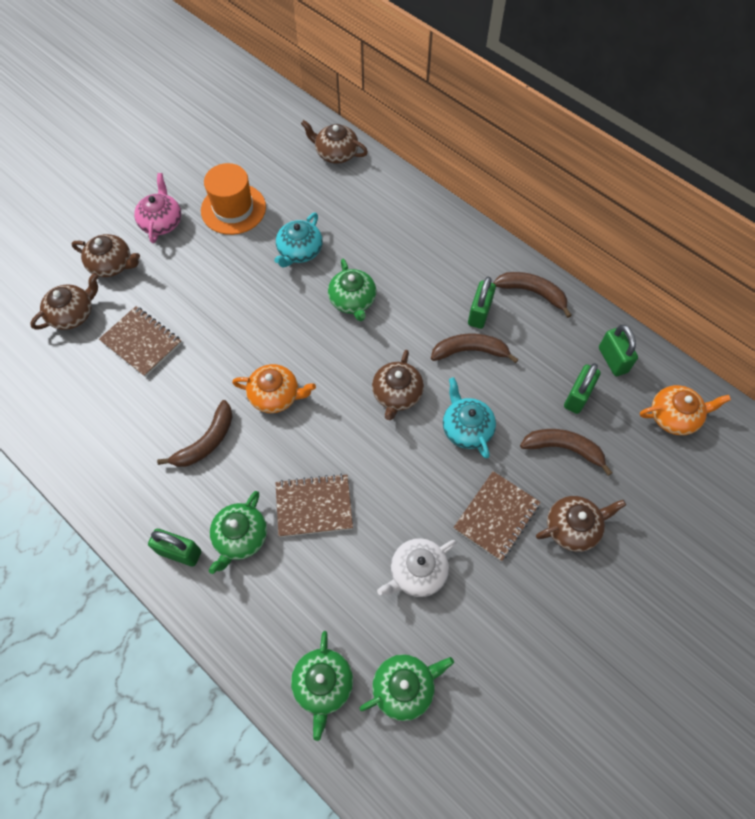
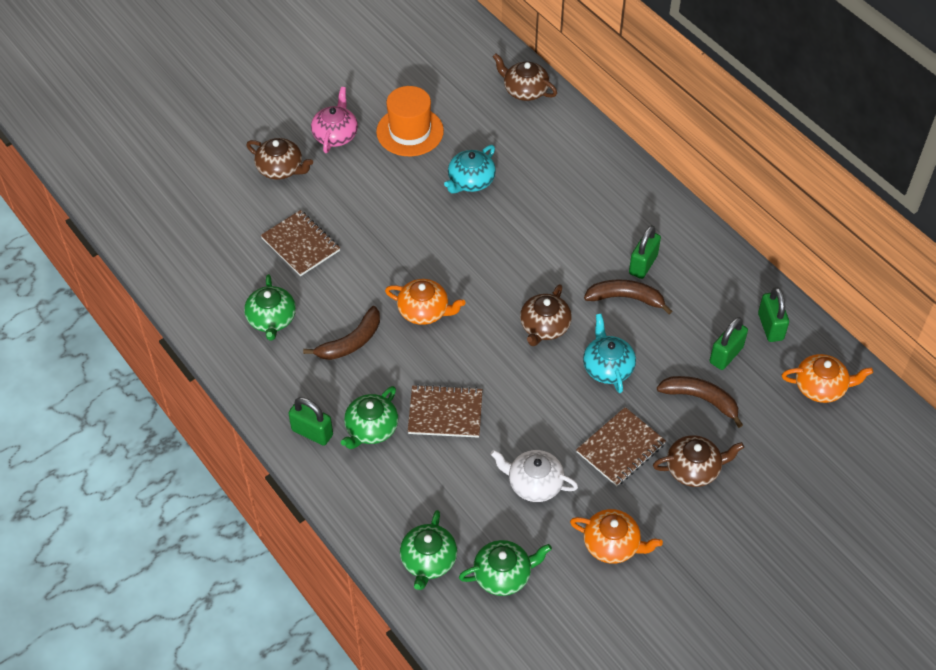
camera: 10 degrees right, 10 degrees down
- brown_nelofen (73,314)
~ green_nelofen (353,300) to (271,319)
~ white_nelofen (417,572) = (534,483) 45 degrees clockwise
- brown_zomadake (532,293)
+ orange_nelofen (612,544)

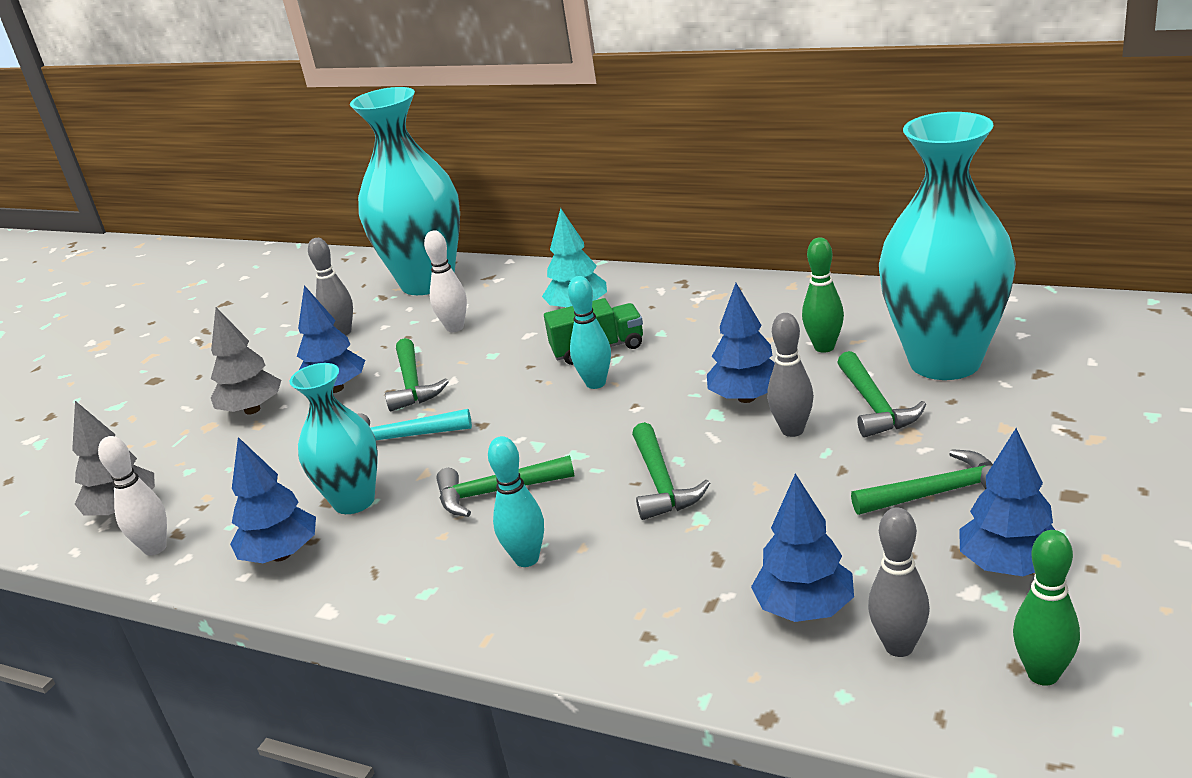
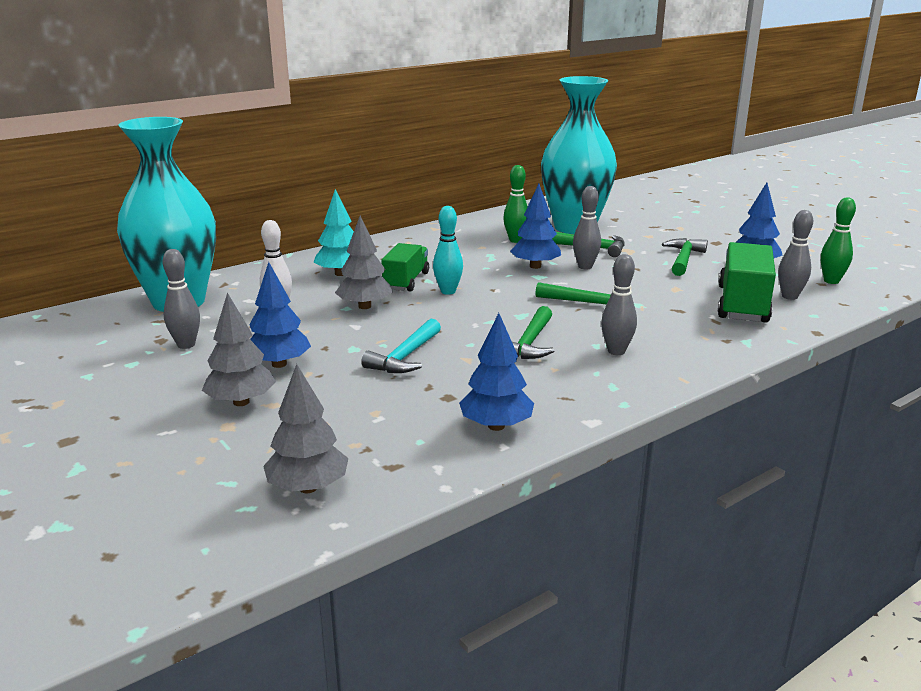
camera: 65 degrees left, 5 degrees down
- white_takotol (155,548)
- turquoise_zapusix (354,501)
- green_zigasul (412,384)
~ turquoise_takotol (527,559) to grey_takotol (616,351)
~ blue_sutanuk (804,609) to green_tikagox (742,304)
+ grey_sutanuk (365,306)

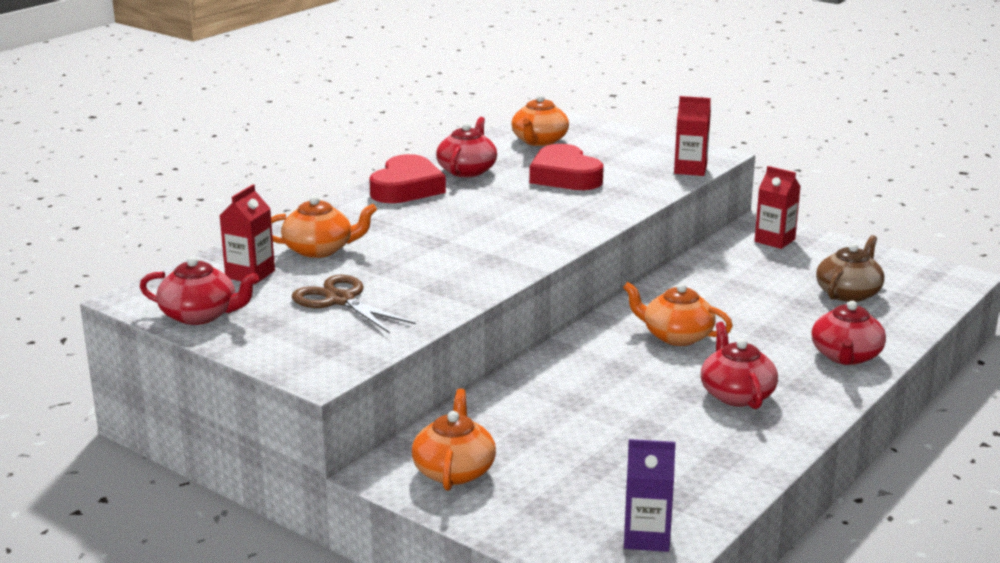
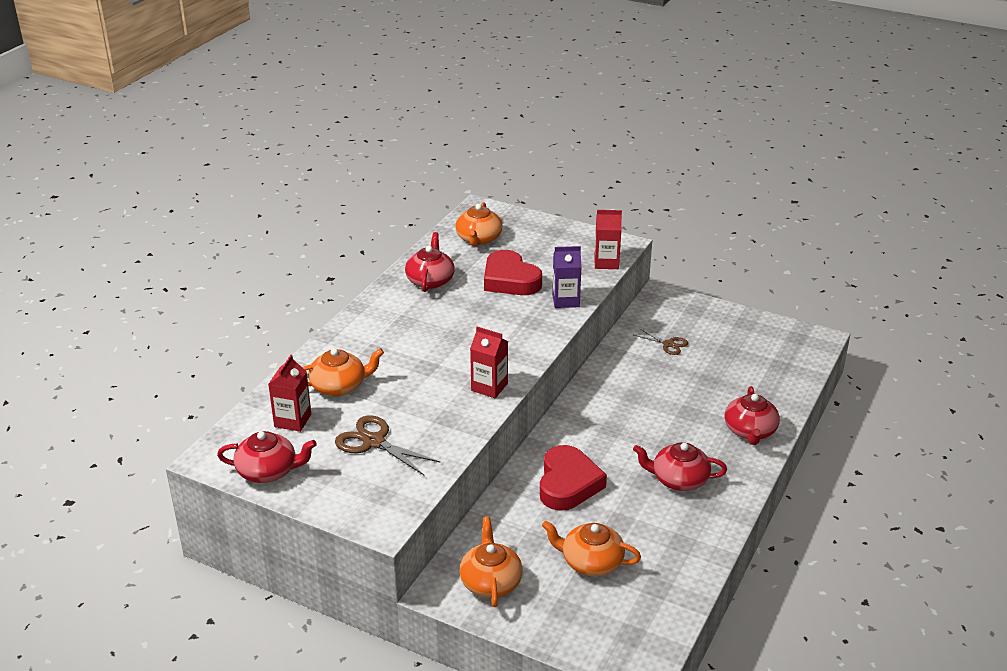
camera: 10 degrees left, 10 degrees up
~ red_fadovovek (406,188) to (568,484)
~ orange_nelofen (676,336) to (591,562)
~ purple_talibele (646,537) to (565,300)
~ red_nelofen (736,394) = (679,479) 60 degrees counterclockwise
~ red_talibele (774,240) to (489,387)
- brown_nelofen (848,293)
+ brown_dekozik (668,344)

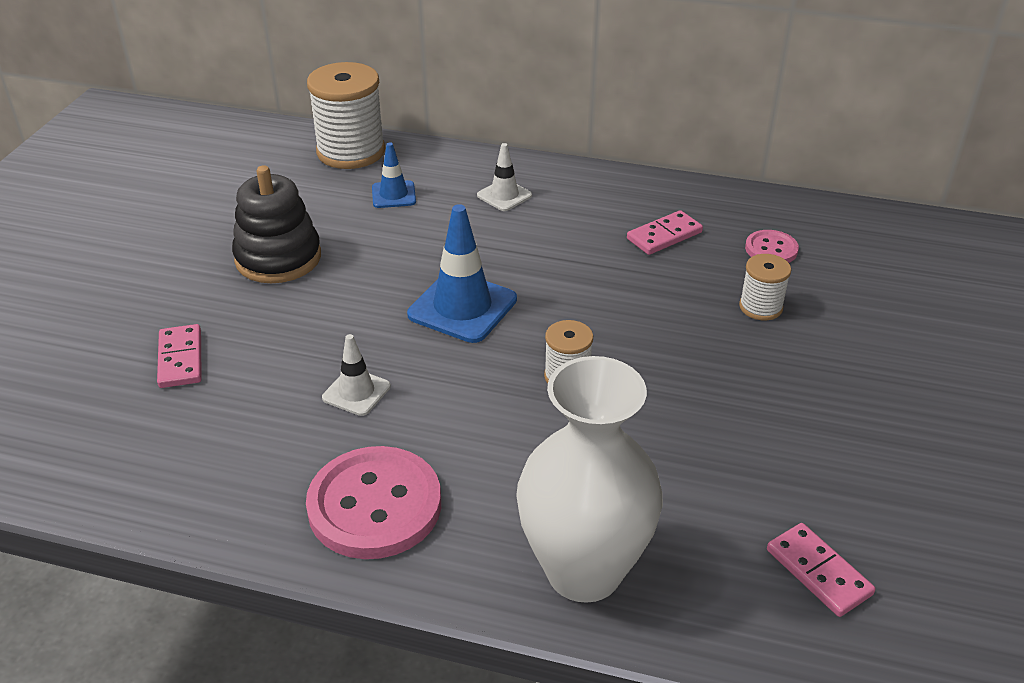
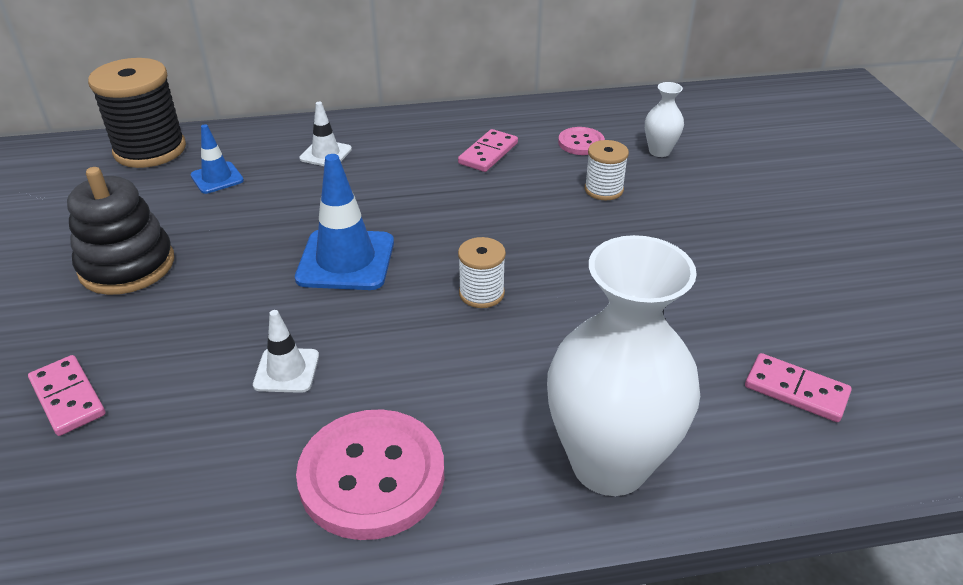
camera: 25 degrees left, 0 degrees up
~ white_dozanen (351,152) to black_dozanen (150,150)
+ white_zapusix (659,151)

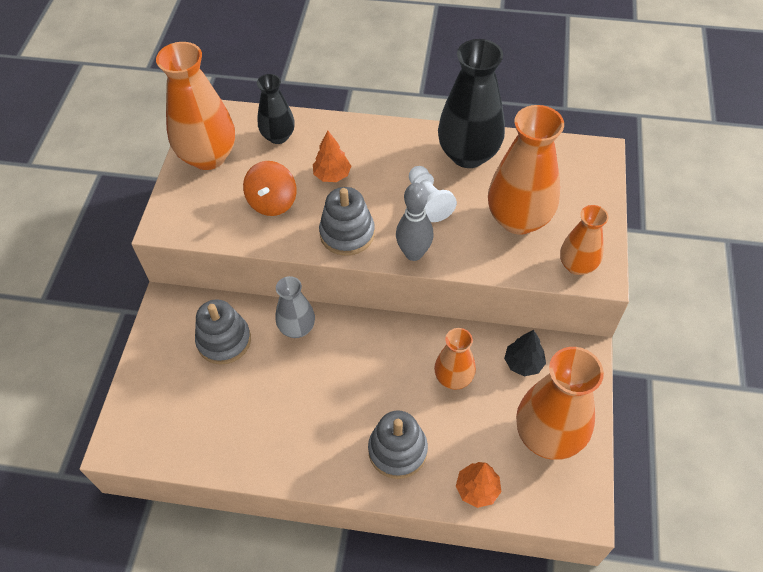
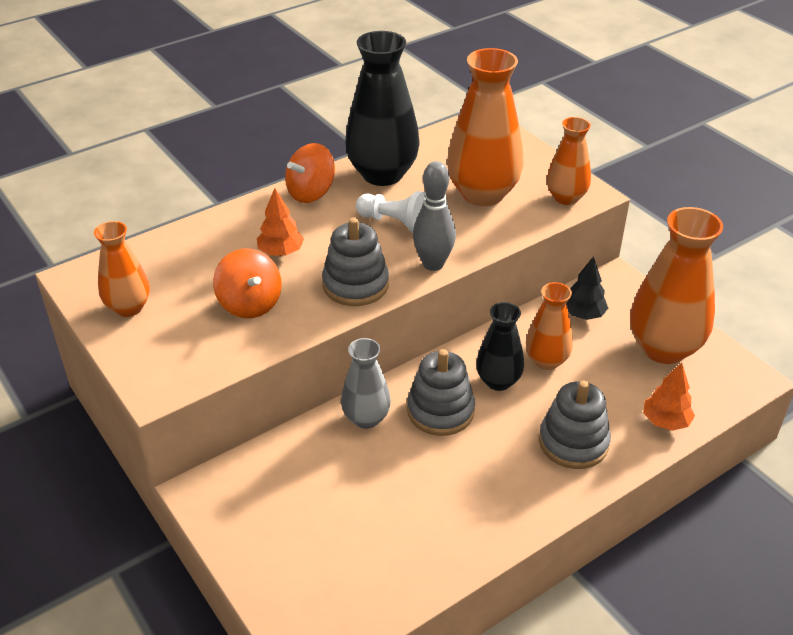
camera: 45 degrees left, 15 degrees down
~ orange_zapusix (208,156) = (128,308) x0.57
~ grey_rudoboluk (224,341) to (440,411)
~ black_zapusix (278,136) to (498,381)
+ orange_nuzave (311,193)

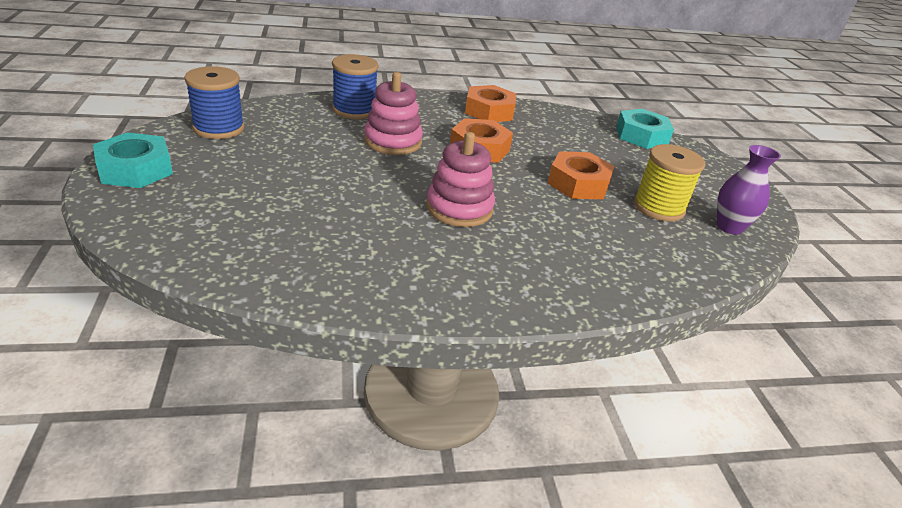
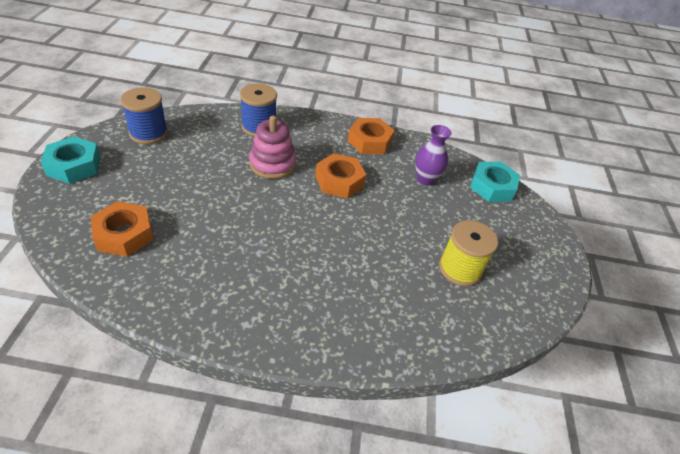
camera: 15 degrees right, 10 degrees up
- pink_rudoboluk (459,208)
~ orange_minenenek (578,184) to (124,234)
~ purple_zapusix (729,227) to (425,179)

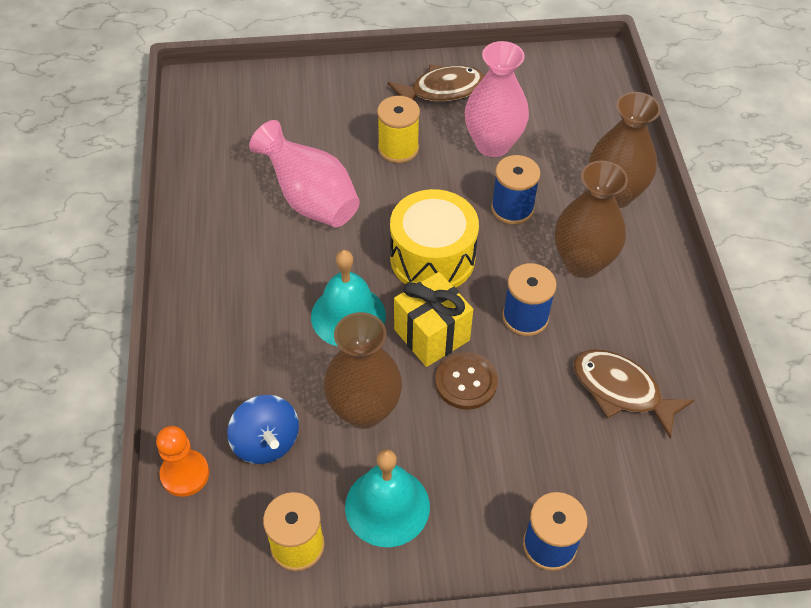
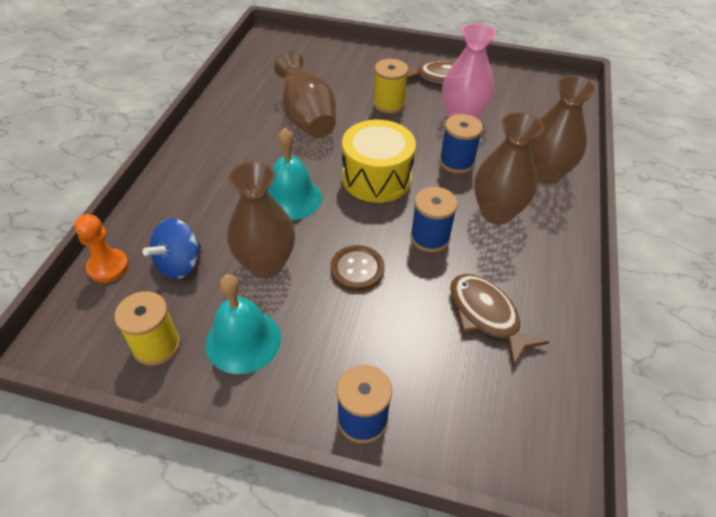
camera: 20 degrees right, 5 degrees down
~ blue_nuzave (266,442) = (179,264) 45 degrees clockwise
~ pink_zapusix (310,199) to brown_zapusix (307,119)
- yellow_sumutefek (431,335)

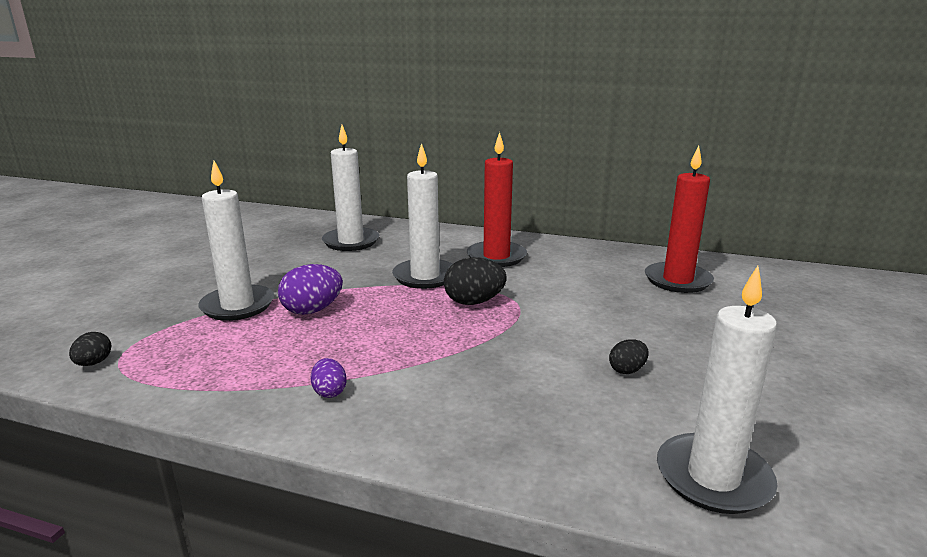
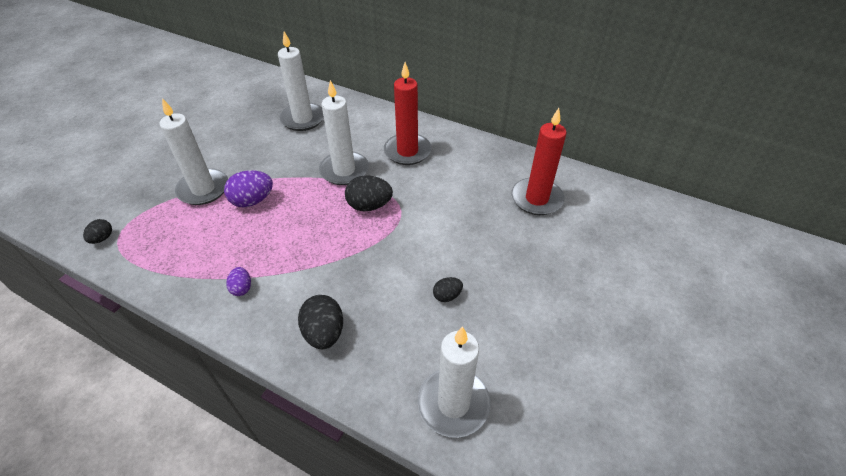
camera: 10 degrees right, 25 degrees up
+ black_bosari (324,333)

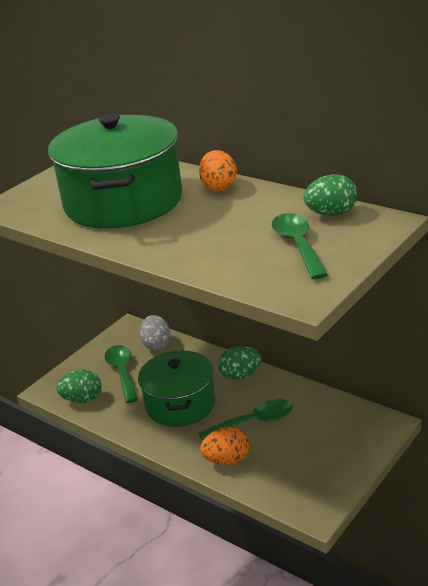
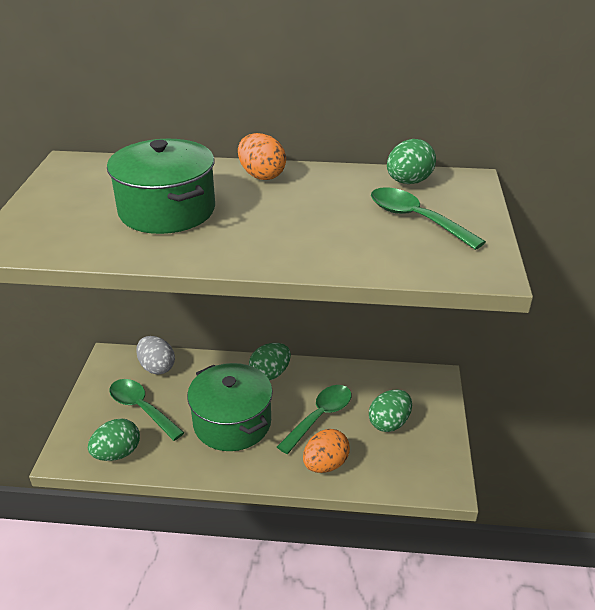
camera: 35 degrees left, 5 degrees up
~ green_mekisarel (123,202) = (167,210) x0.66
+ green_bosari (389,423)

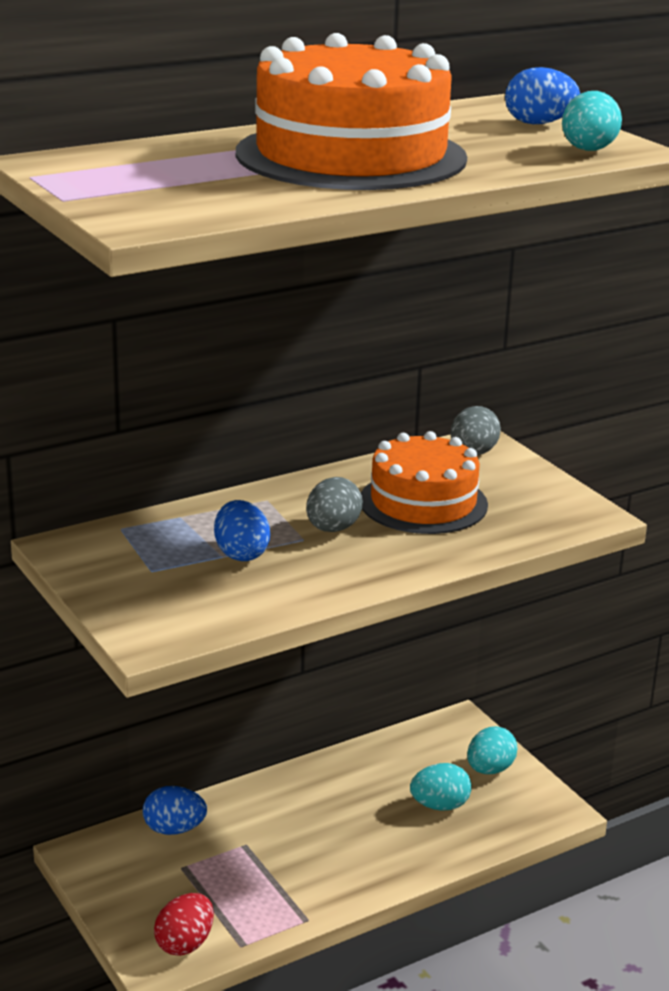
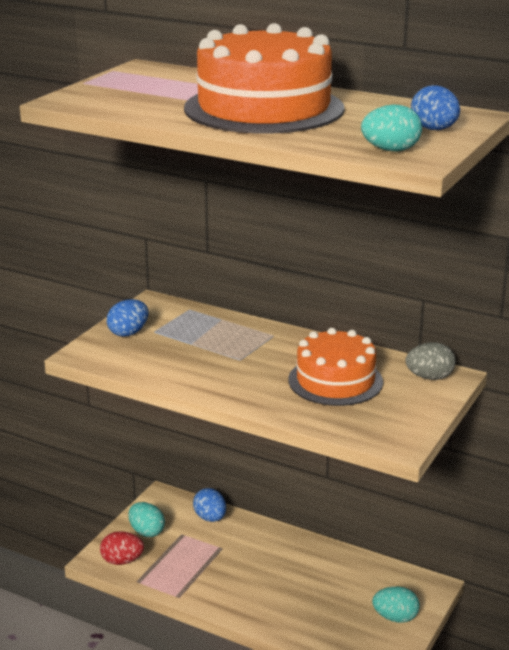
camera: 60 degrees right, 0 degrees up
~ blue_bosari (241,554) to (128,333)
- grey_bosari (332,529)
~ turquoise_bosari (439,805) to (146,532)

